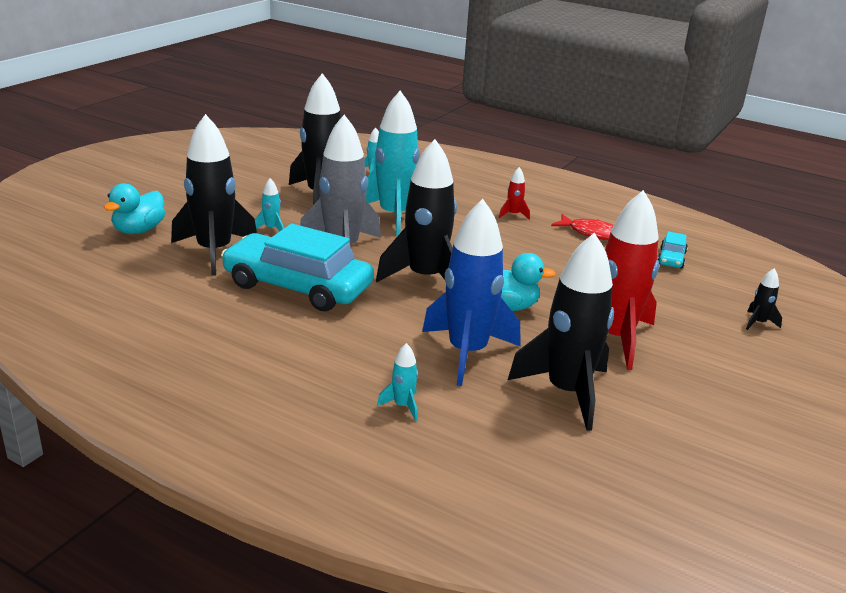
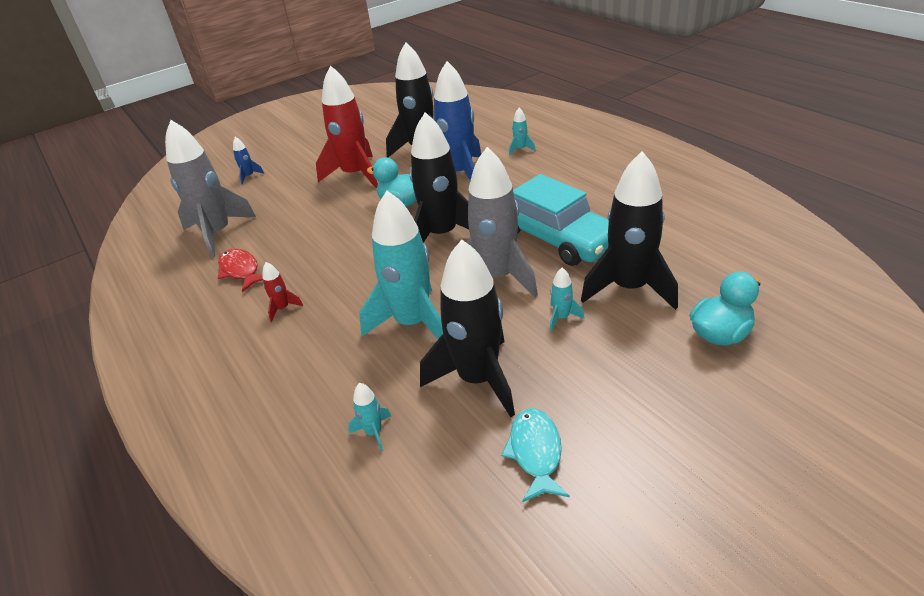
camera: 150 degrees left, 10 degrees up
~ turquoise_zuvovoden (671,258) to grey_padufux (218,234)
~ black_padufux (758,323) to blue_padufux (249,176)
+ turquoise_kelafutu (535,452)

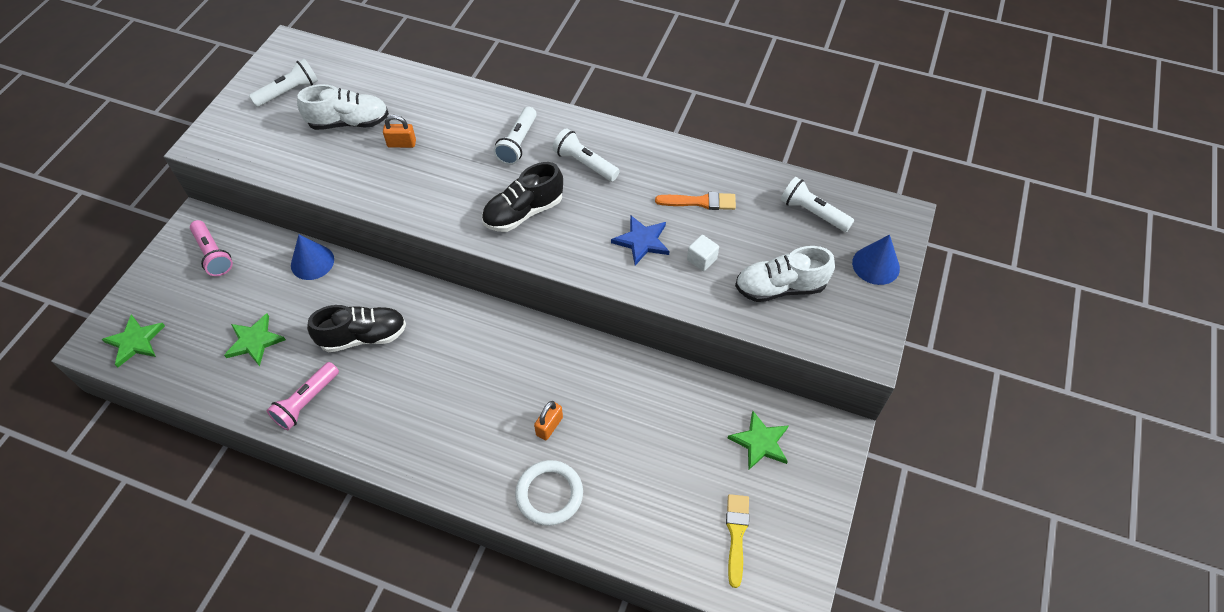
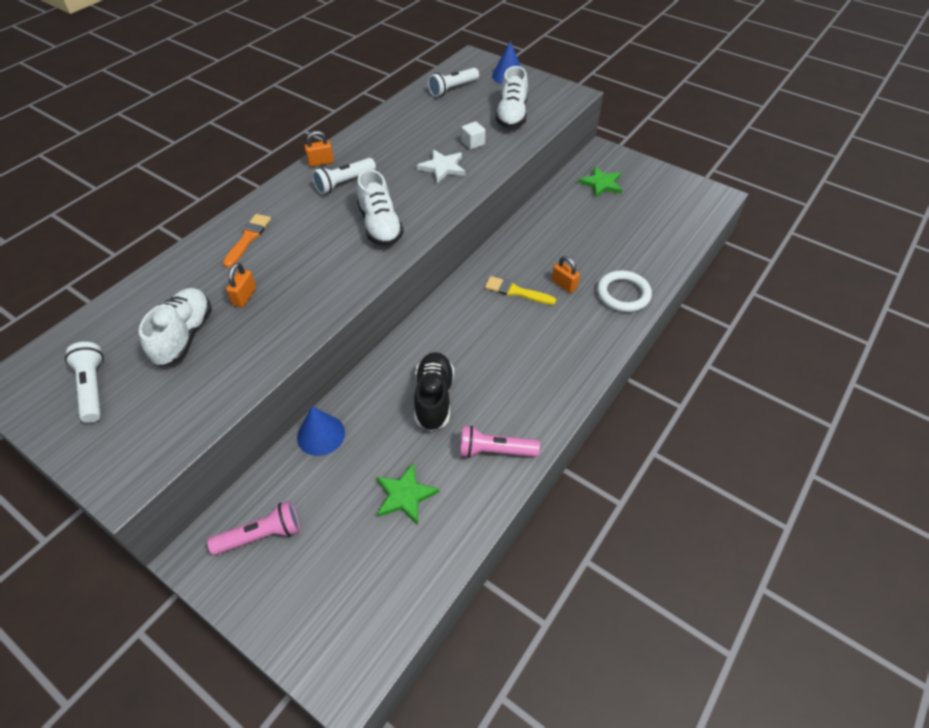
camera: 75 degrees left, 5 degrees down
- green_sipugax (135,341)
~ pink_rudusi (307,401) = (495,451) 135 degrees clockwise
~ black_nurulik (523,212) to white_nurulik (380,226)
- white_rudusi (518,143)
~ blue_sipugax (642,241) to white_sipugax (443,167)
~ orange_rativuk (700,202) to (248,238)
~ yellow_rativuk (736,534) to (516,291)
+ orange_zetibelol (321,162)

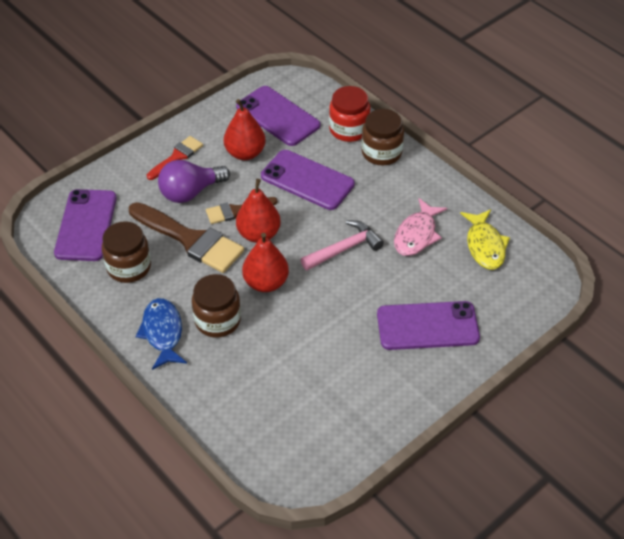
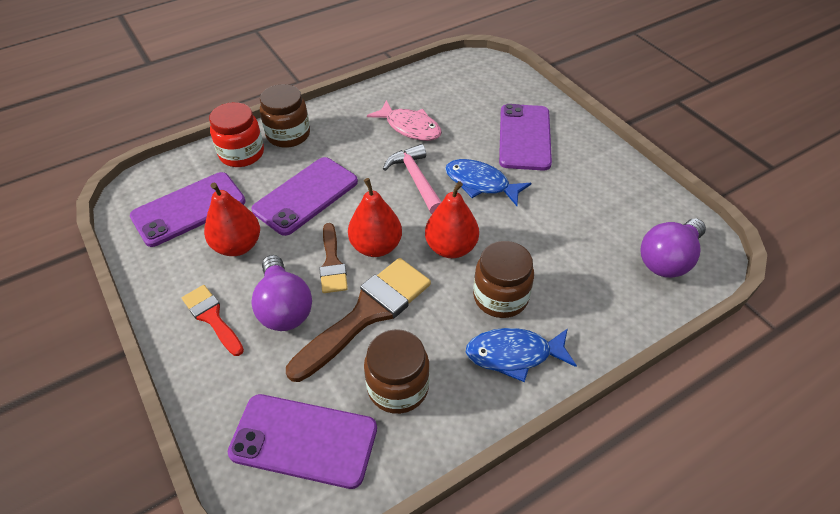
camera: 80 degrees left, 0 degrees up
- yellow_kelafutu (485,246)
+ blue_kelafutu (480,183)
+ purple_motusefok (668,260)

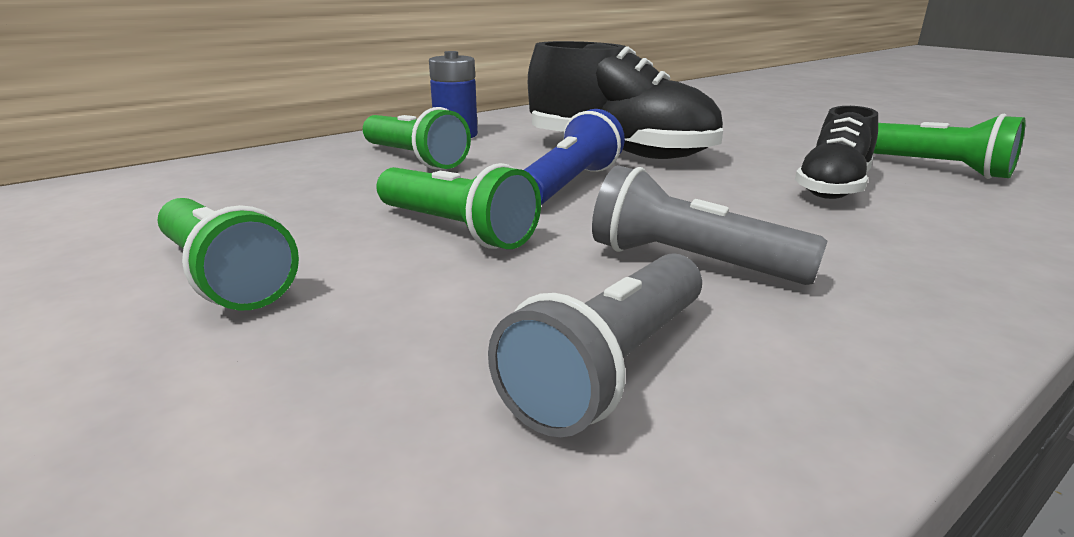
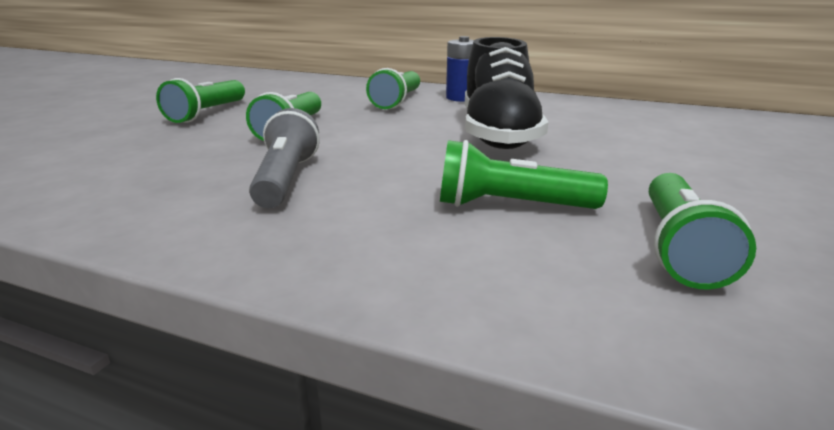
camera: 60 degrees right, 0 degrees up
- grey_rudusi (610,367)
- blue_rudusi (570,185)
~ black_nurulik (832,188) to green_rudusi (510,206)

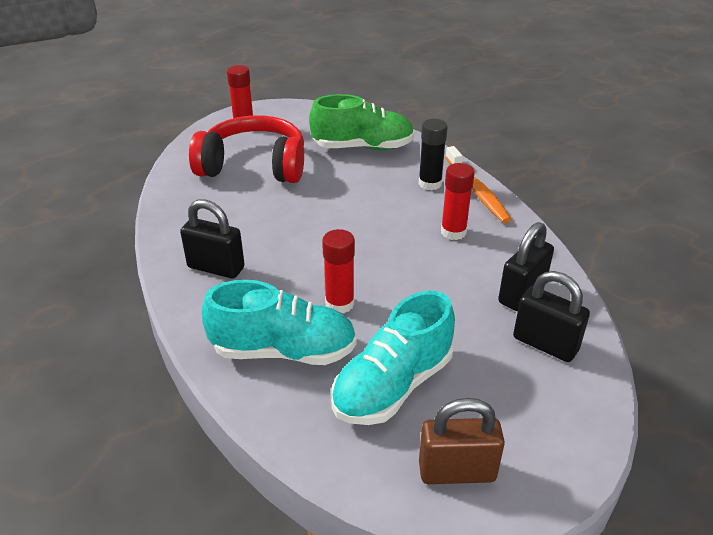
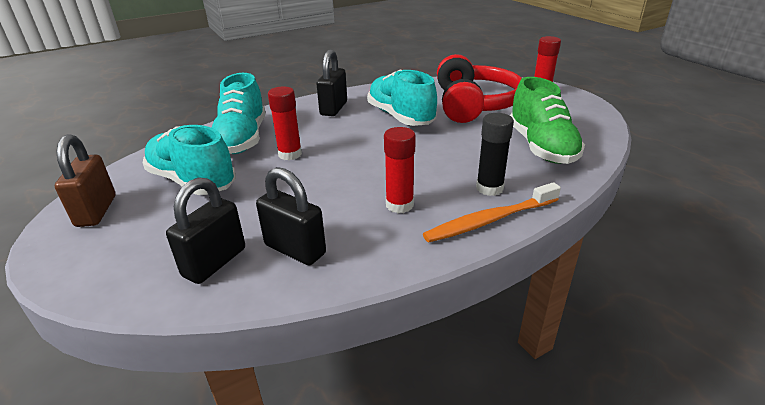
camera: 85 degrees right, 5 degrees down
+ turquoise_nurulik (400,117)

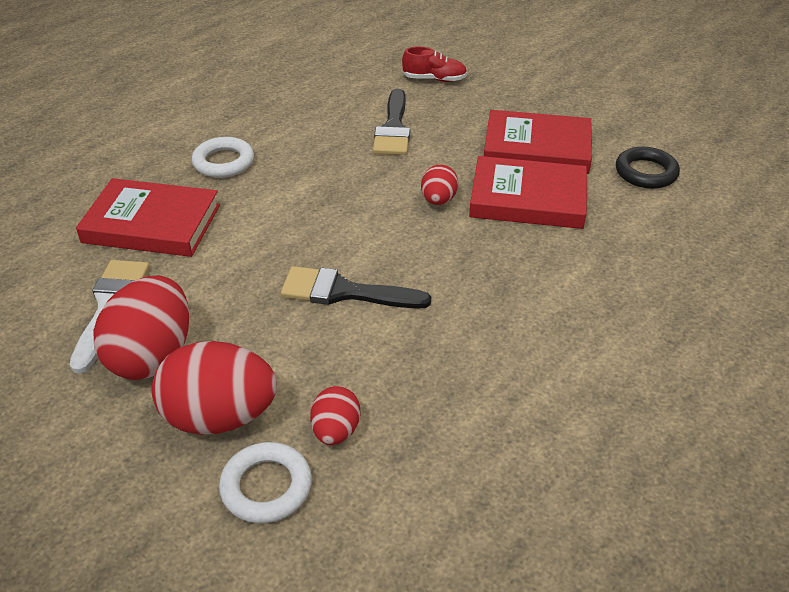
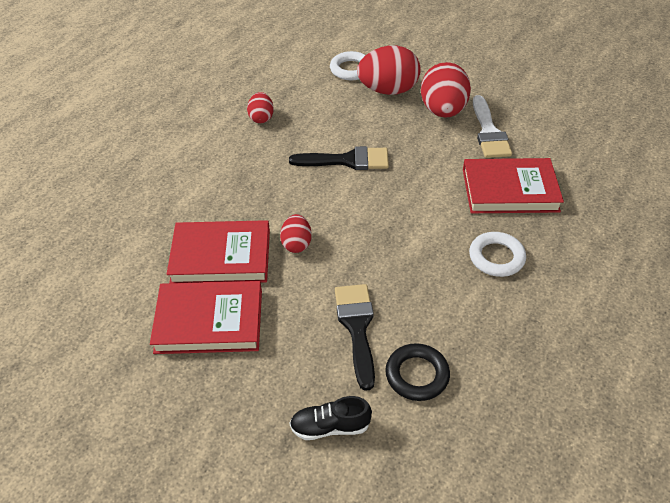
camera: 170 degrees right, 5 degrees up
~ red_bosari (336,431) to (261,118)
~ red_nurulik (434,79) to black_nurulik (330,427)
~ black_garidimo (646,172) to (417,375)

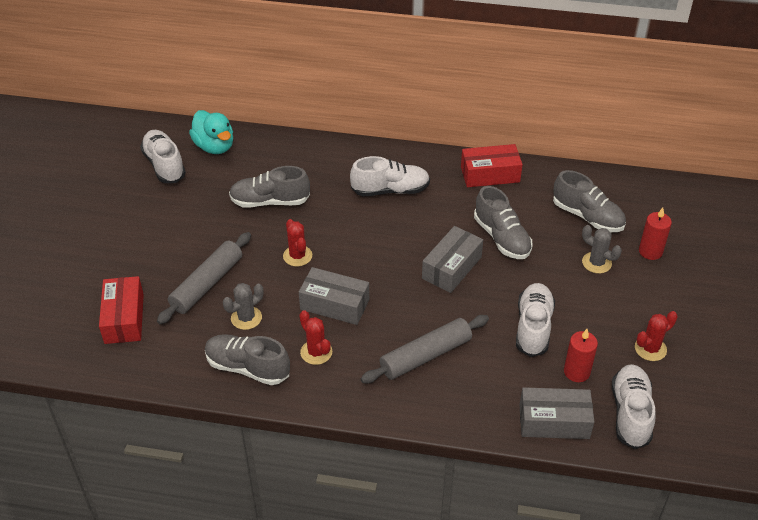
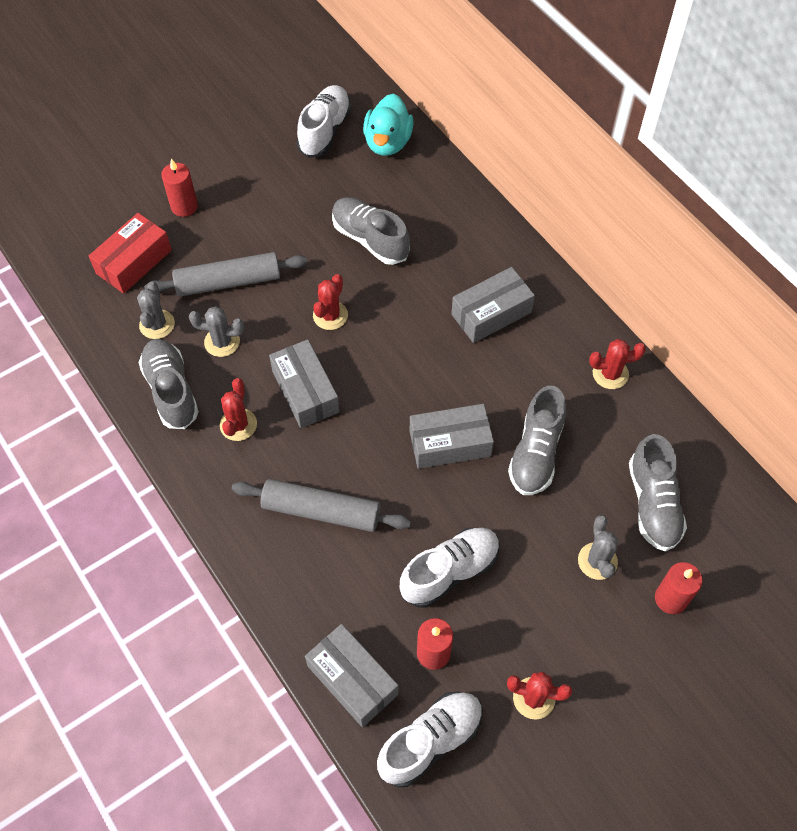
camera: 45 degrees right, 15 degrees up
~ white_nurulik (390,190) to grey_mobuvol (491,313)
~ red_mobuvol (490,174) to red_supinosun (610,374)
+ grey_supinosun (157,324)
+ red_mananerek (184,206)

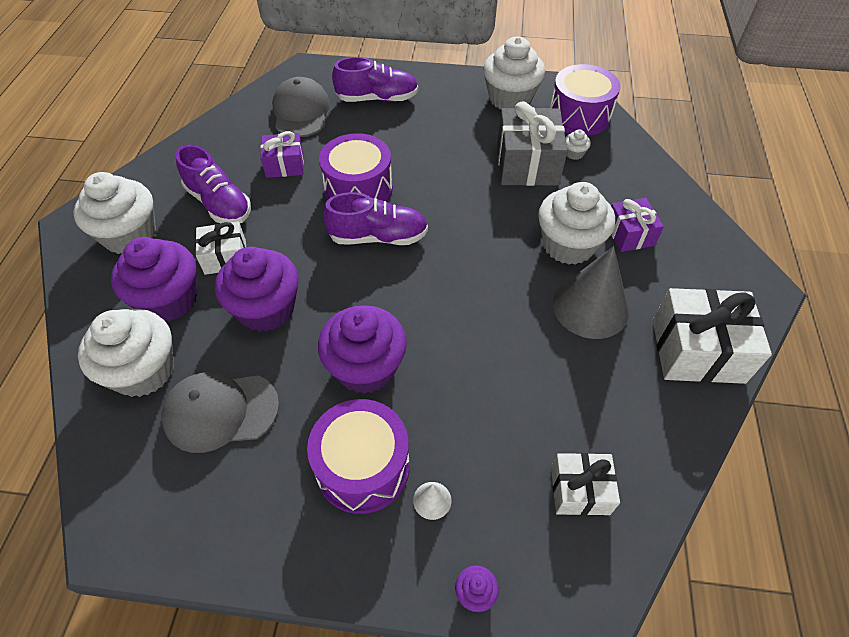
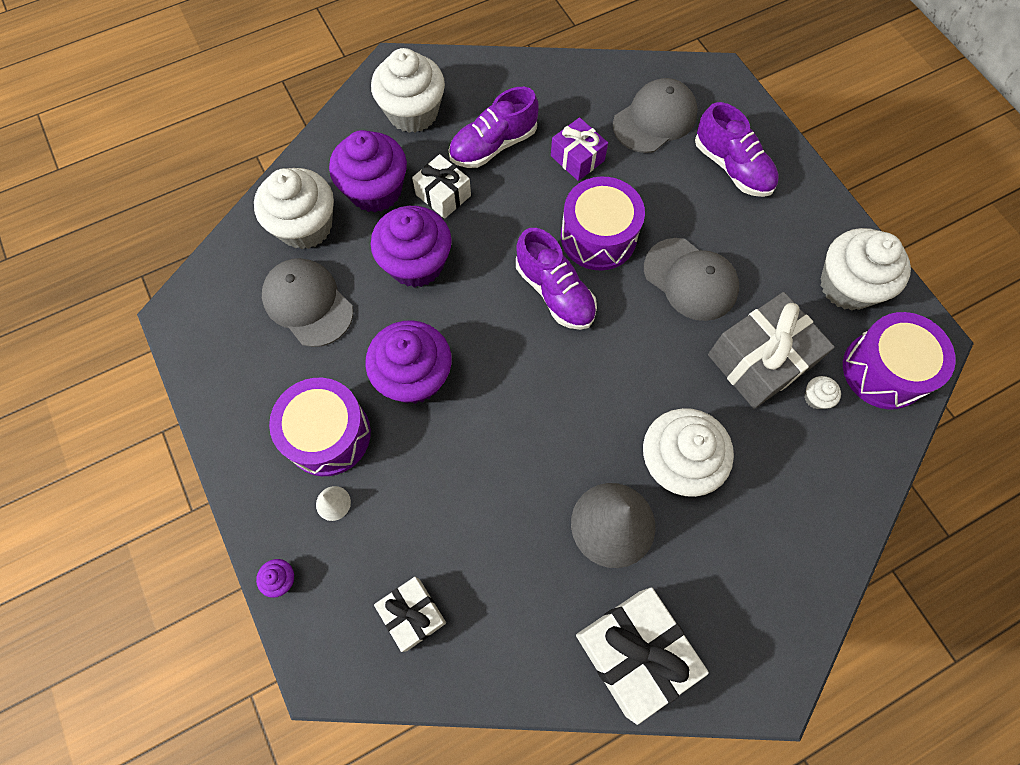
camera: 55 degrees right, 15 degrees up
~ purple_nurulik (219,203) = (493,145) 45 degrees clockwise
- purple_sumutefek (629,234)
+ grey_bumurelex (690,279)

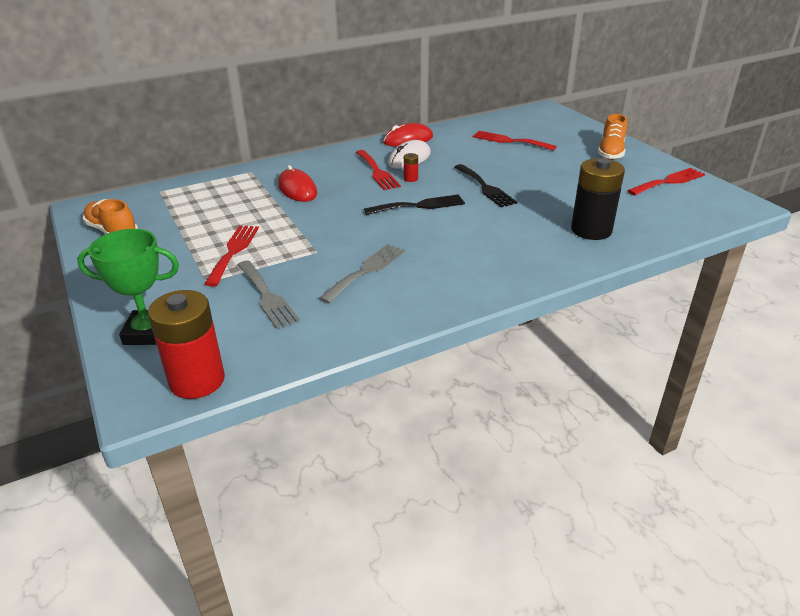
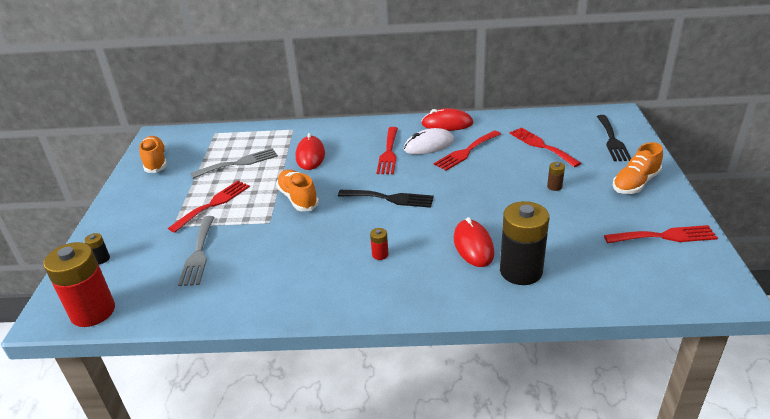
camera: 30 degrees right, 0 degrees up
~ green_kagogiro (148,332) to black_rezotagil (101,259)
~ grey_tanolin (366,271) to (239,163)
~ red_rezotagil (411,179) to (380,254)
~ black_tanolin (485,187) to (612,140)
+ orange_nurulik (298,198)
+ red_tanolin (466,152)
+ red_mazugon (473,246)
+ brown_rezotagil (554,186)

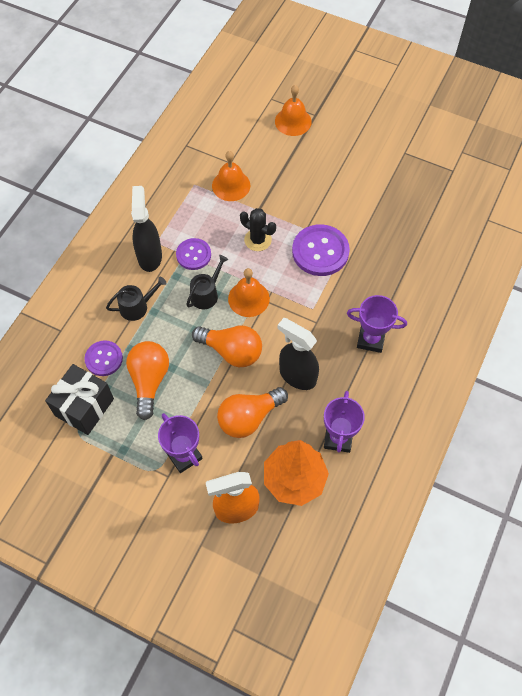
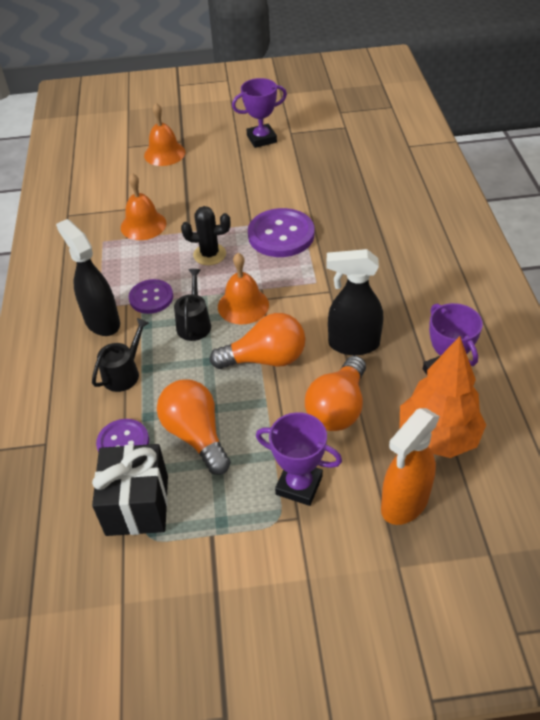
camera: 30 degrees left, 15 degrees down
~ purple_kagogiro (371,339) to (261,139)

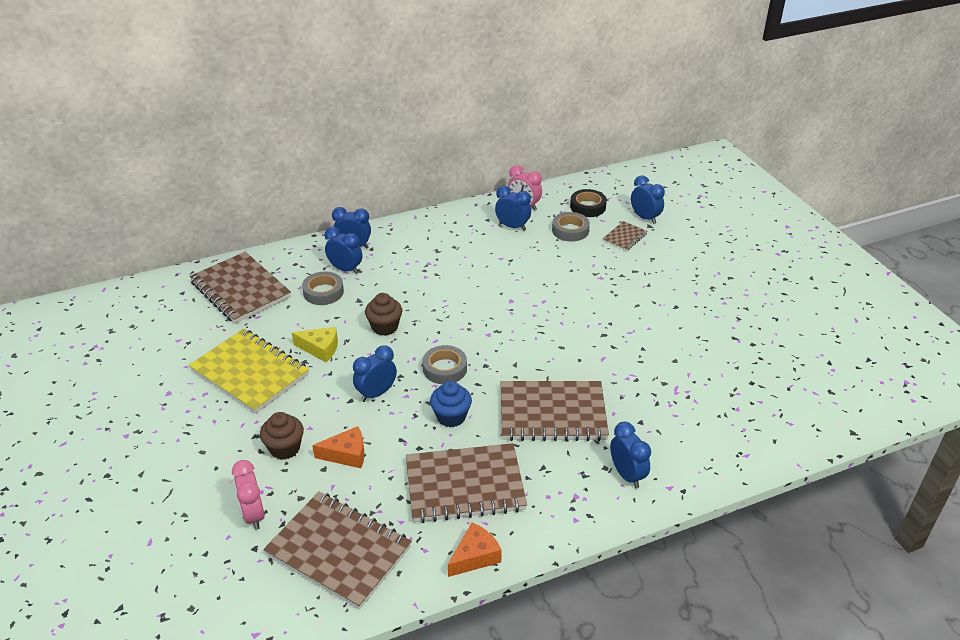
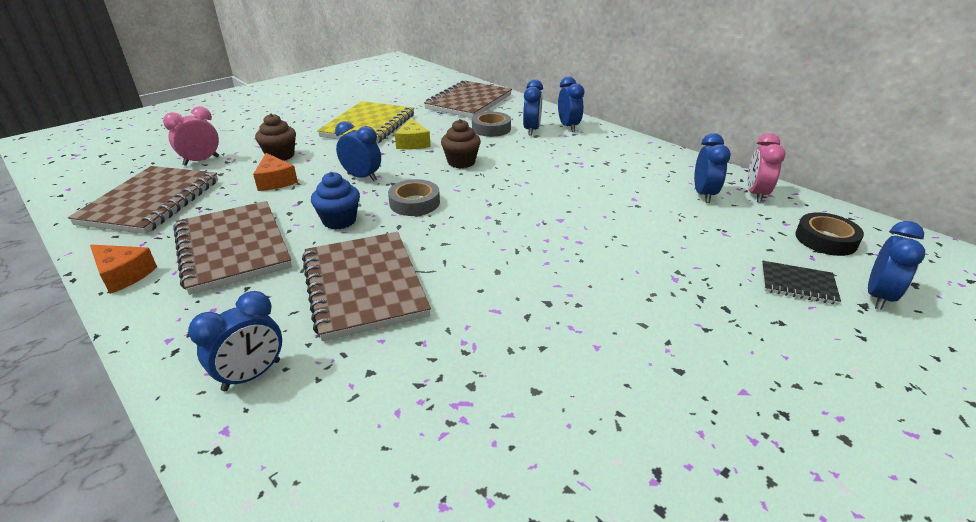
camera: 70 degrees right, 5 degrees down
- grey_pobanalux (570,230)
~ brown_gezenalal (624,237) to black_gezenalal (798,284)

